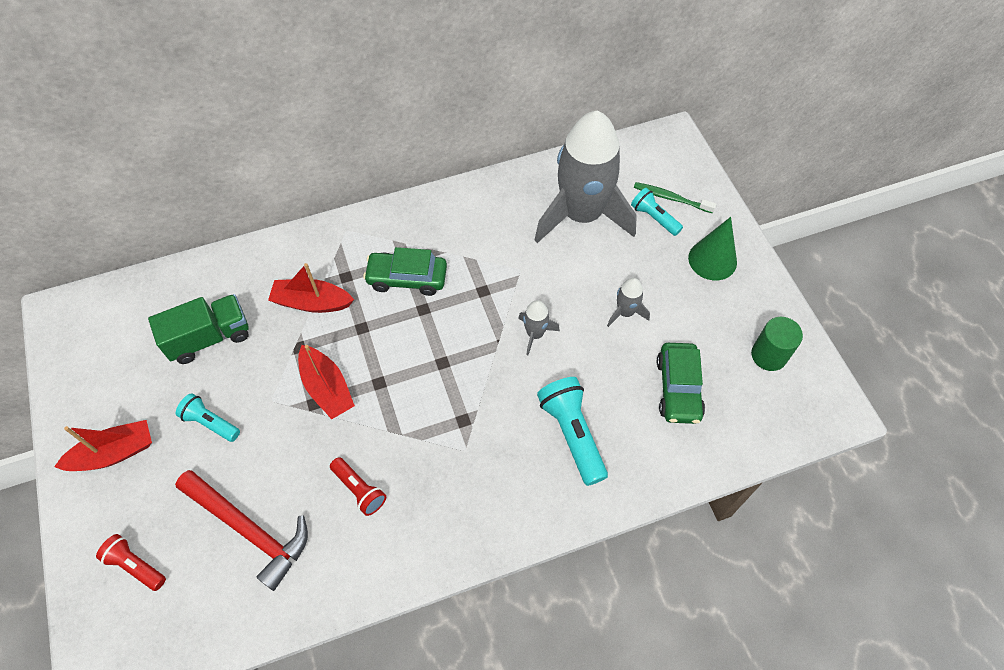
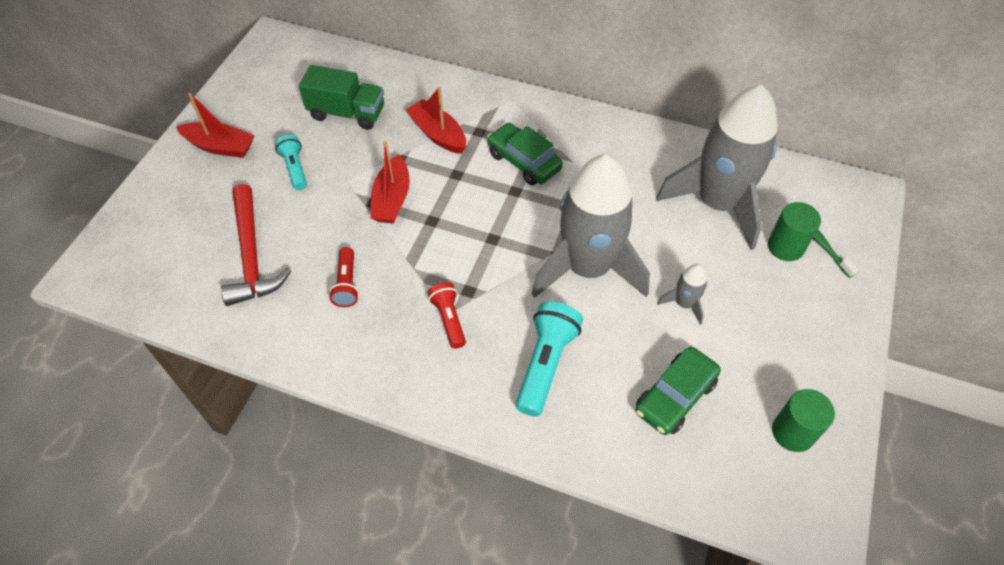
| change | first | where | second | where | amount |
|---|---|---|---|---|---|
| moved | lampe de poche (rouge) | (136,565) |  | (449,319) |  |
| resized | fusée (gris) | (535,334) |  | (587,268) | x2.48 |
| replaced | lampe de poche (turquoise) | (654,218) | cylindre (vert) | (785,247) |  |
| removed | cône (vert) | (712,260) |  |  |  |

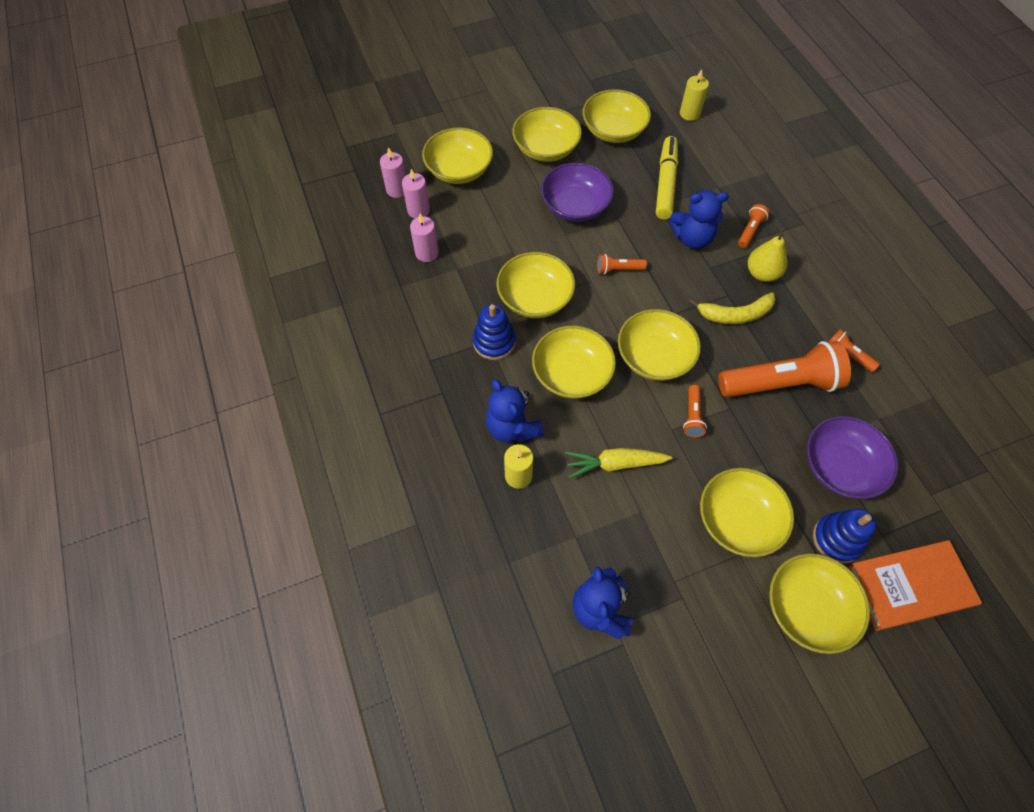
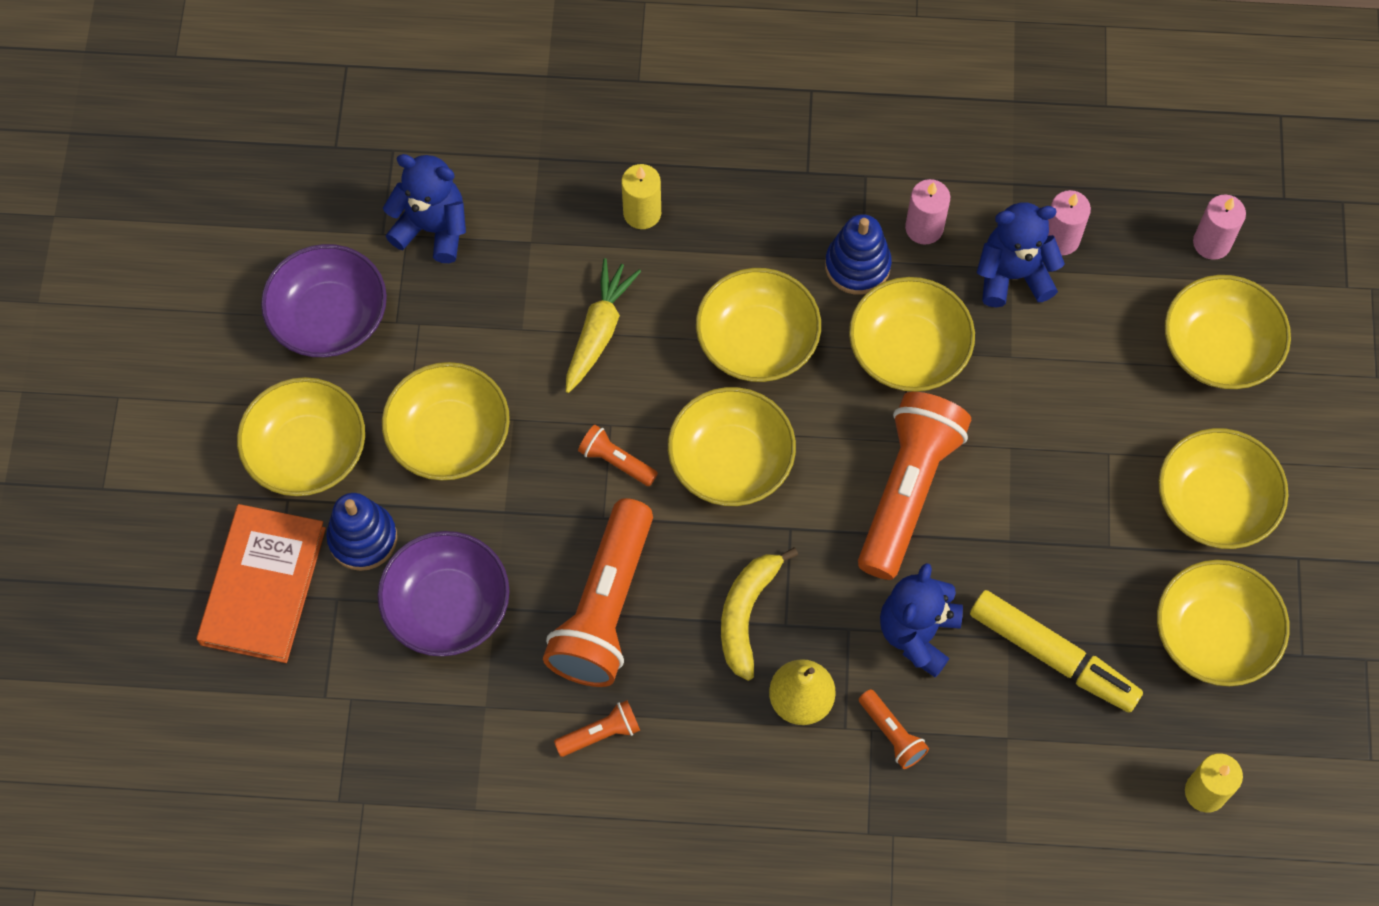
| change | first | where | second | where | amount |
|---|---|---|---|---|---|
| moved | bol (violet) | (575,206) |  | (329,317) |  |
| resized | lampe de poche (orange) | (618,269) |  | (907,490) | x2.26 |
| moved | bougie (rose) | (418,210) |  | (924,228) |  |
| moved | ours en peluche (bleu) | (512,427) |  | (1013,275) |  |

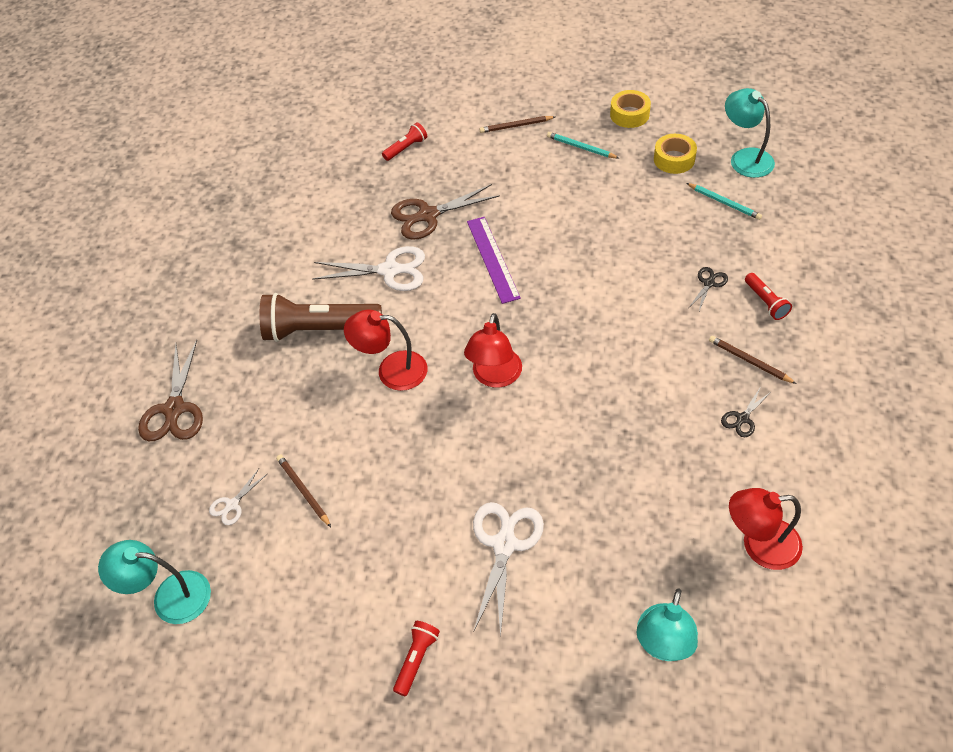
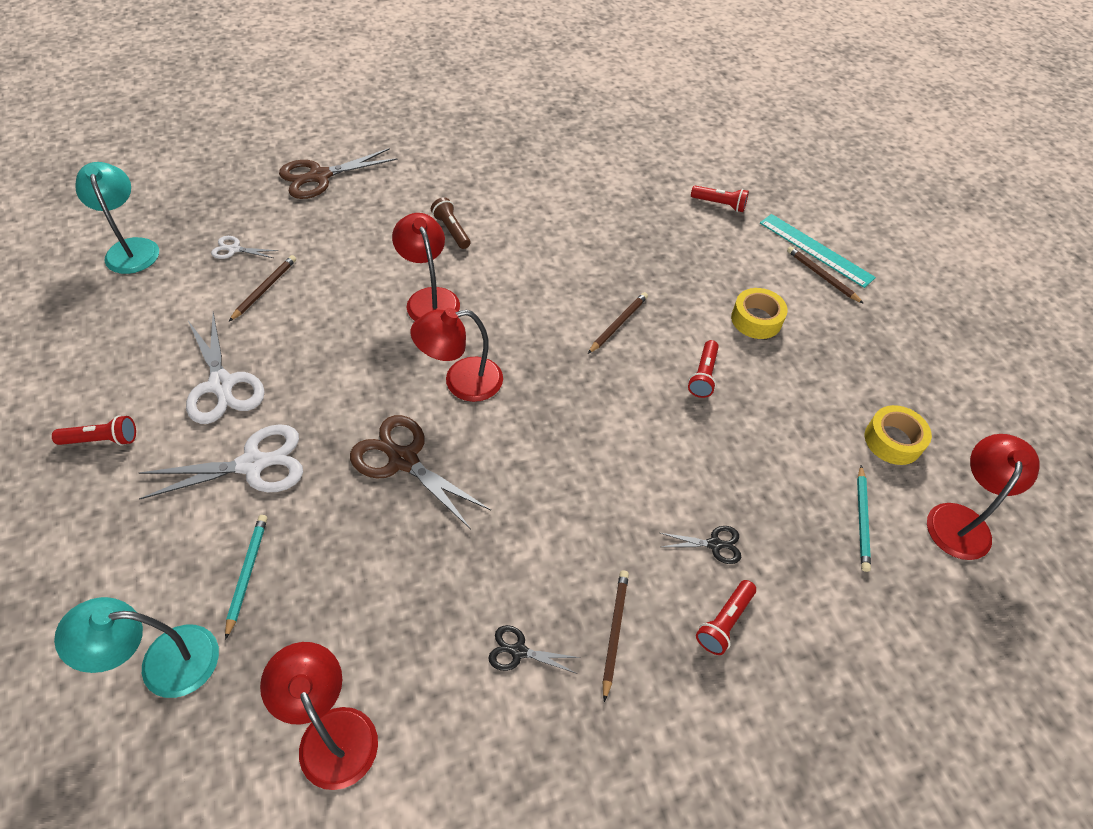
| change | first | where | second | where | amount |
|---|---|---|---|---|---|
| moved | ciseaux (blanc) | (389,270) |  | (222,384) |  |
| moved | crayon (turquoise) | (581,147) |  | (247,574) |  |
| moved | ciseaux (marron) | (428,215) |  | (403,460) |  |
| resized | lampe de poche (marron) | (319,329) |  | (451,230) | x0.48 |
| replaced | règle (violet) | (493,259) | crayon (marron) | (618,324) |  |
| added |  |  | lampe de poche (rouge) | (703,375) |  |
| moved | ruban adhésif (jaune) | (629,114) |  | (756,320) |  |
| added |  |  | règle (turquoise) | (815,250) |  |
| recoloured | lampe (turquoise) | (745,158) | lampe (rouge) | (961,520) |  |

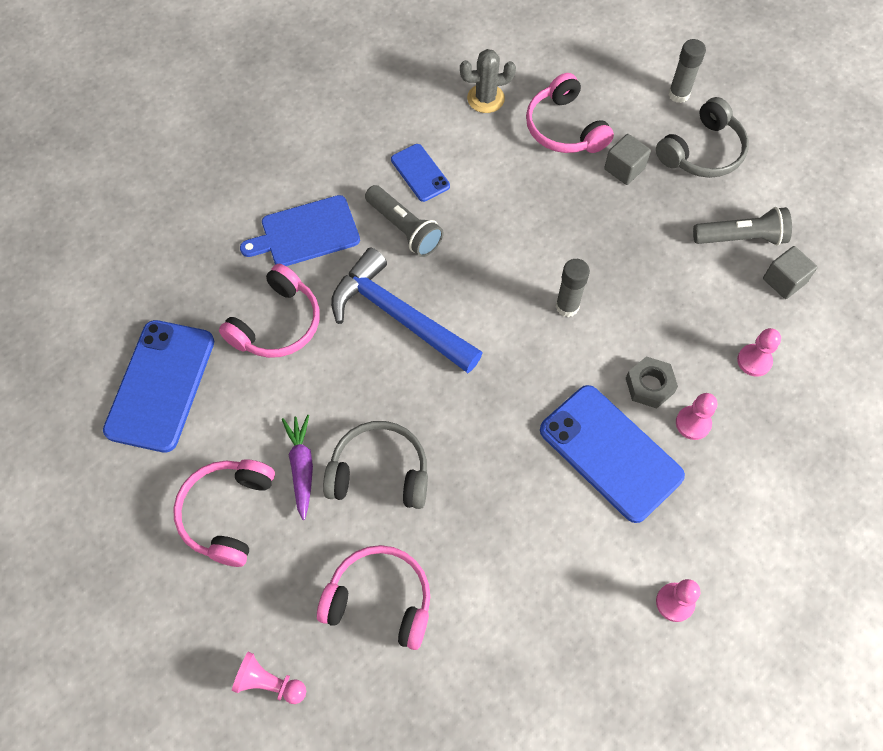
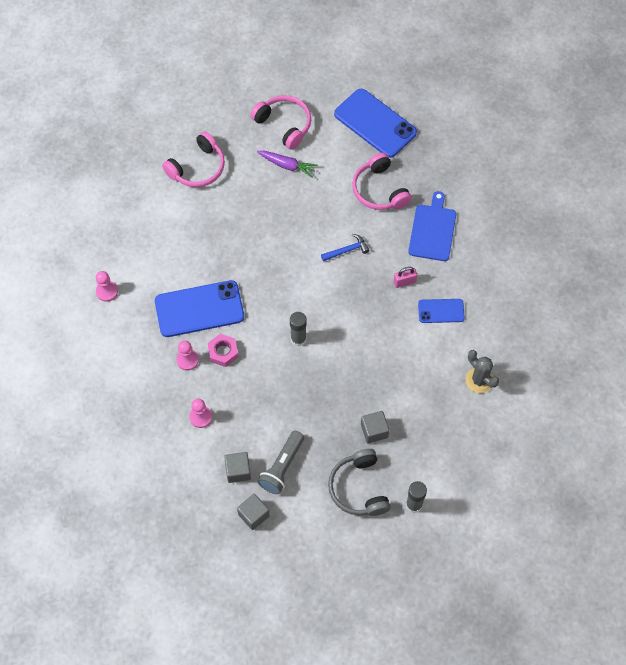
| change | first | where | second | where | amount |
|---|---|---|---|---|---|
| recoloured | écrou (gris) | (649,385) | écrou (rose) | (223,352) |  |
| added |  |  | cube (gris) | (253,515) |  |
| resized | marteau (bleu) | (398,316) |  | (347,250) | x0.45 |
| replaced | lampe de poche (gris) | (404,229) | cadenas (rose) | (404,282) |  |
| turned | cactus (gris) | (485,98) |  | (479,380) | 60 degrees counterclockwise |
| removed | pion (rose) | (269,683) |  |  |  |
| removed | casque audio (gris) | (379,472) |  |  |  |
| removed | casque audio (rose) | (564,128) |  |  |  |

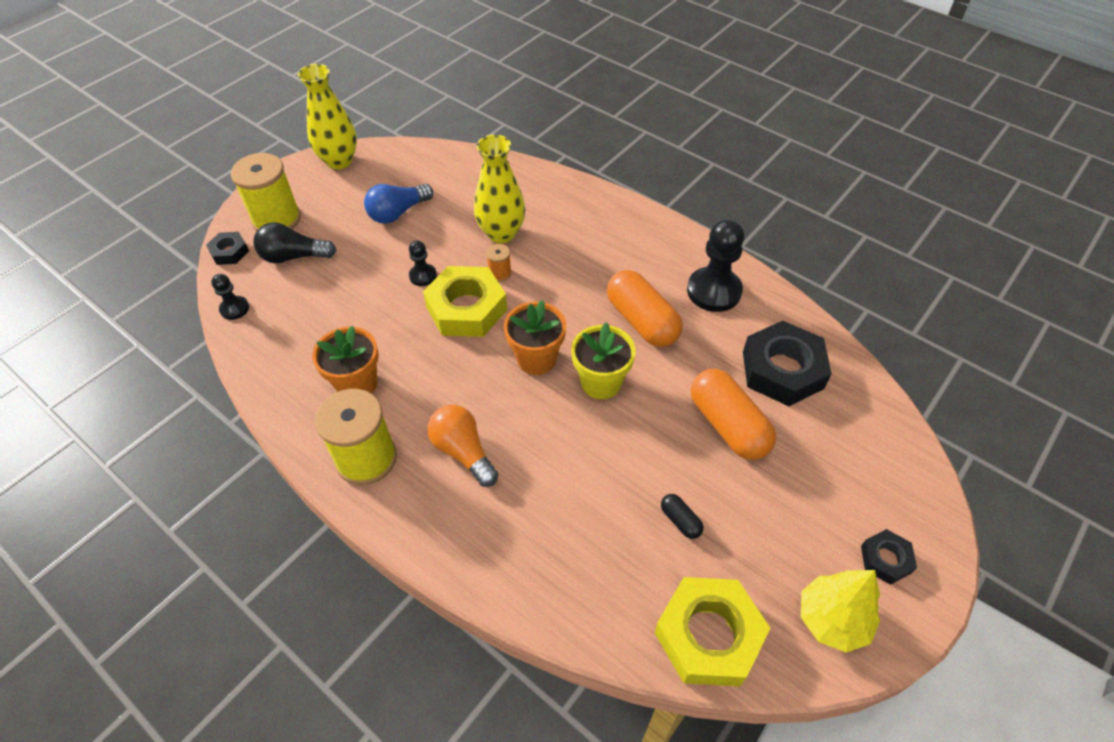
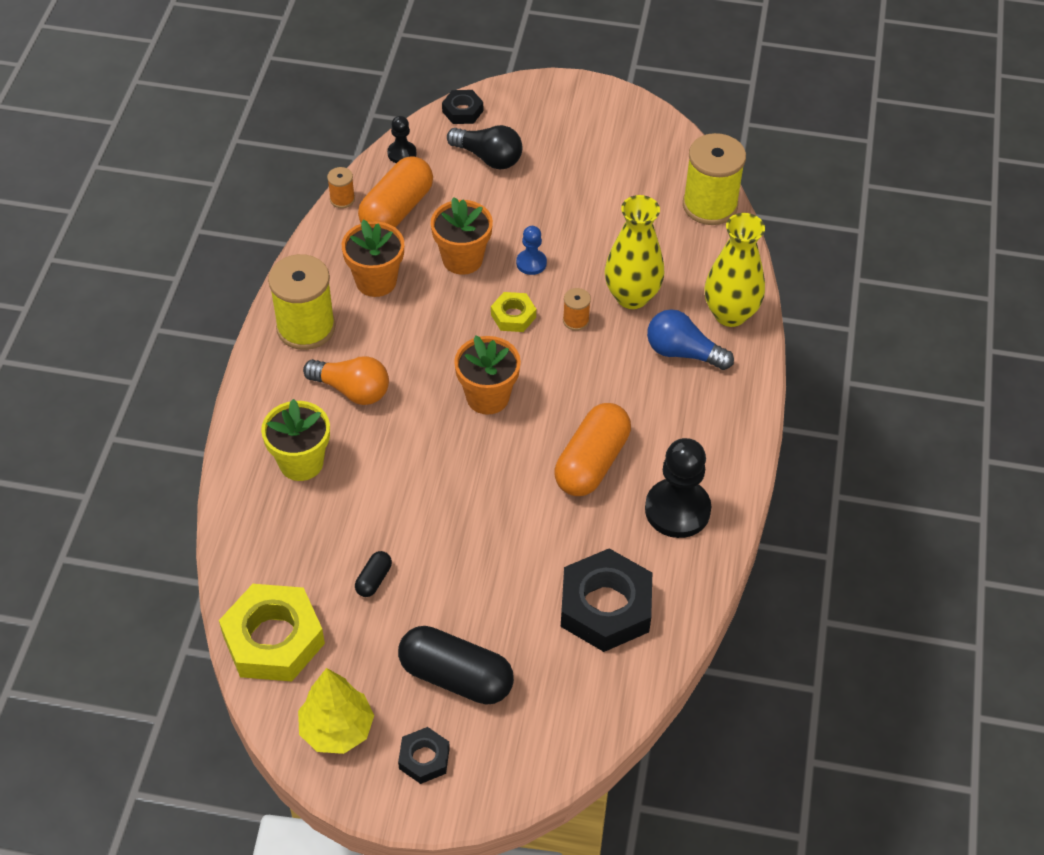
| change | first | where | second | where | amount |
|---|---|---|---|---|---|
| moved | pot de fleurs (jaune) | (601,382) |  | (301,462) |  |
| turned | ampoule (orange) | (463,451) |  | (352,390) | 90 degrees clockwise |
| added |  |  | bobine (orange) | (342,199) |  |
| moved | gélule (orange) | (728,425) |  | (397,210) |  |
| added |  |  | gélule (noir) | (456,677) |  |
| added |  |  | pot de fleurs (orange) | (462,259) |  |
| turned | ampoule (noir) | (293,256) |  | (488,158) | 150 degrees clockwise |
| resized | écrou (jaune) | (466,308) |  | (513,316) | x0.51 |
| recoloured | pion (noir) | (423,276) | pion (bleu) | (531,263) |  |
| moved | ampoule (bleu) | (398,213) |  | (683,352) |  |
| moved | bobine (jaune) | (277,219) |  | (710,205) |  |
| moved | vase (jaune) | (339,161) |  | (730,314) |  |

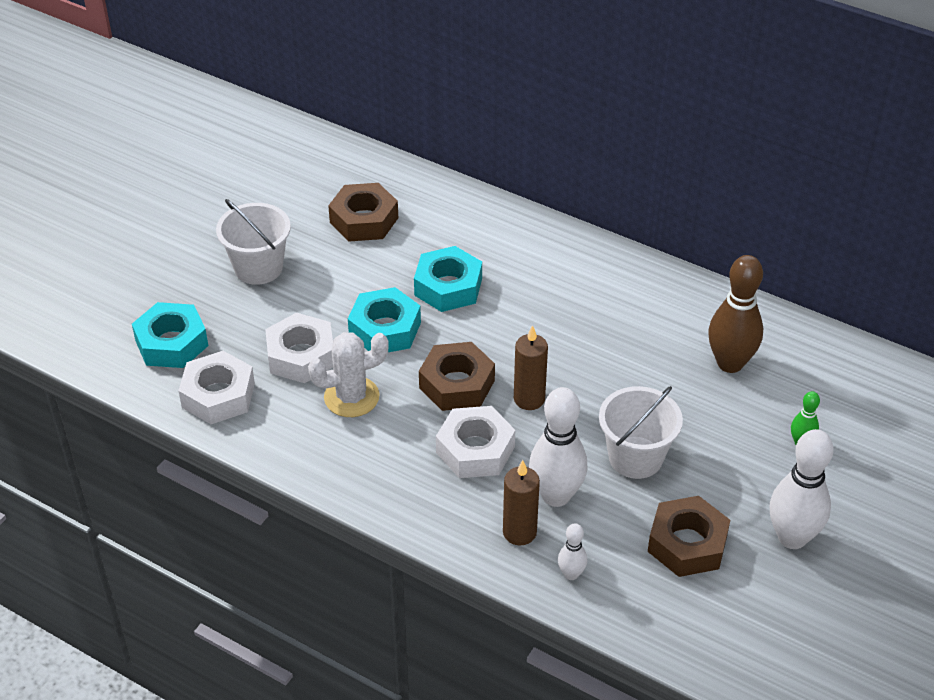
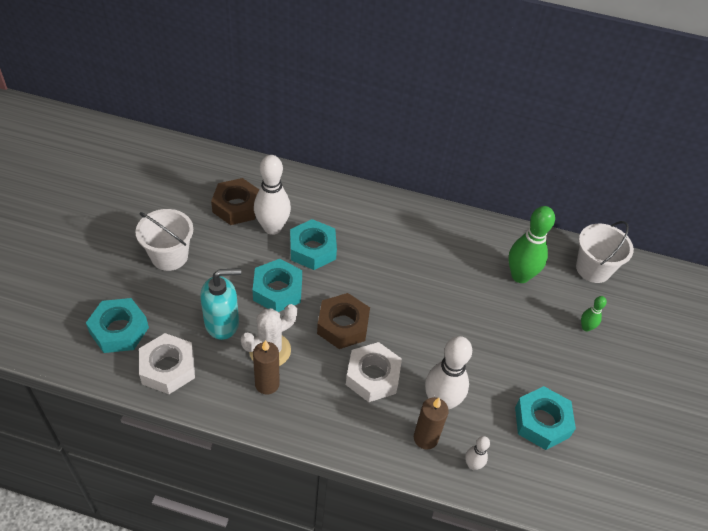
| change | first | where | second | where | amount |
|---|---|---|---|---|---|
| replaced | écrou (blanc) | (301,356) | distributeur de savon (turquoise) | (222,323) |  |
| moved | bougie (marron) | (529,399) |  | (267,384) |  |
| moved | quille (blanc) | (792,537) |  | (272,228) |  |
| recoloured | quille (marron) | (730,363) | quille (vert) | (520,276) |  |
| recoloured | écrou (marron) | (687,544) | écrou (turquoise) | (542,422) |  |
| moved | seau (blanc) | (635,457) |  | (593,269) |  |

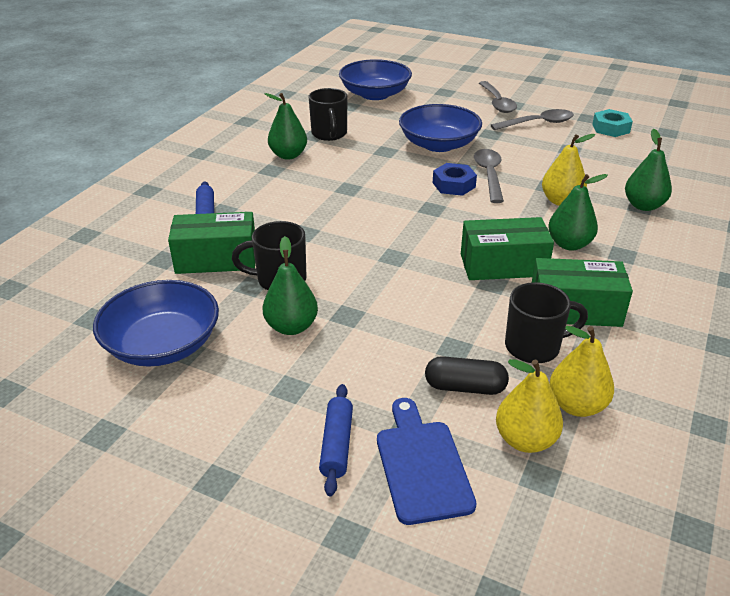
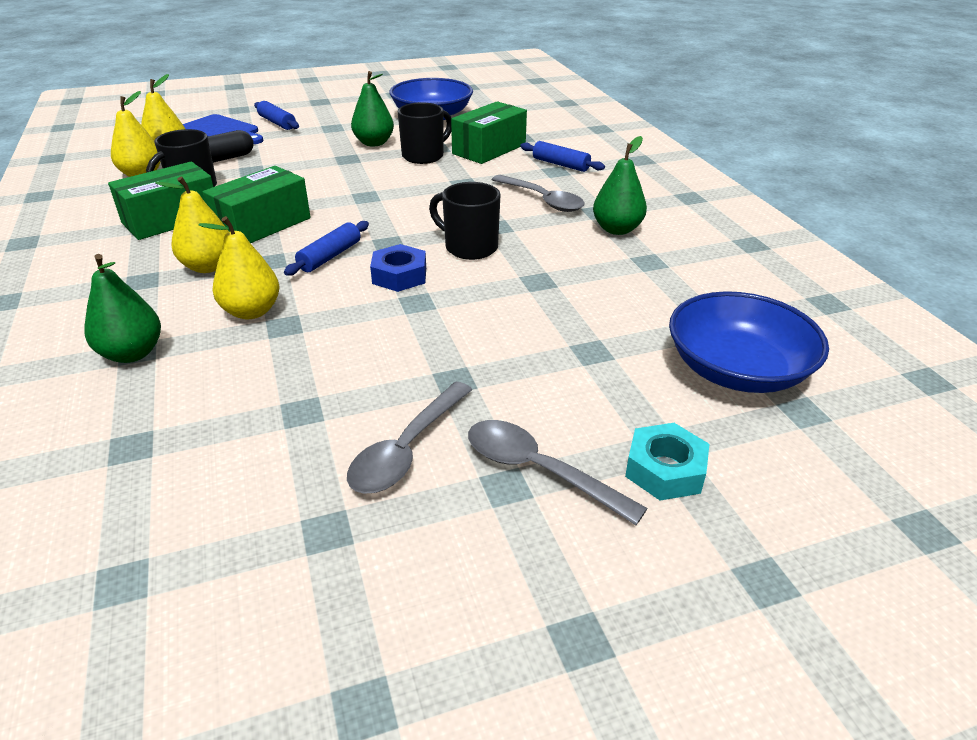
| change | first | where | second | where | amount |
|---|---|---|---|---|---|
| recoloured | poire (vert) | (569,244) | poire (jaune) | (208,266) |  |
| added |  |  | rouleau à pâtisserie (bleu) | (330,256) |  |
| moved | tasse (noir) | (329,134) |  | (469,247) |  |
| moved | cuillère (gris) | (489,175) |  | (543,200) |  |
| moved | écrou (turquoise) | (610,128) |  | (665,470) |  |
| removed | bol (bleu) | (439,144) |  |  |  |

